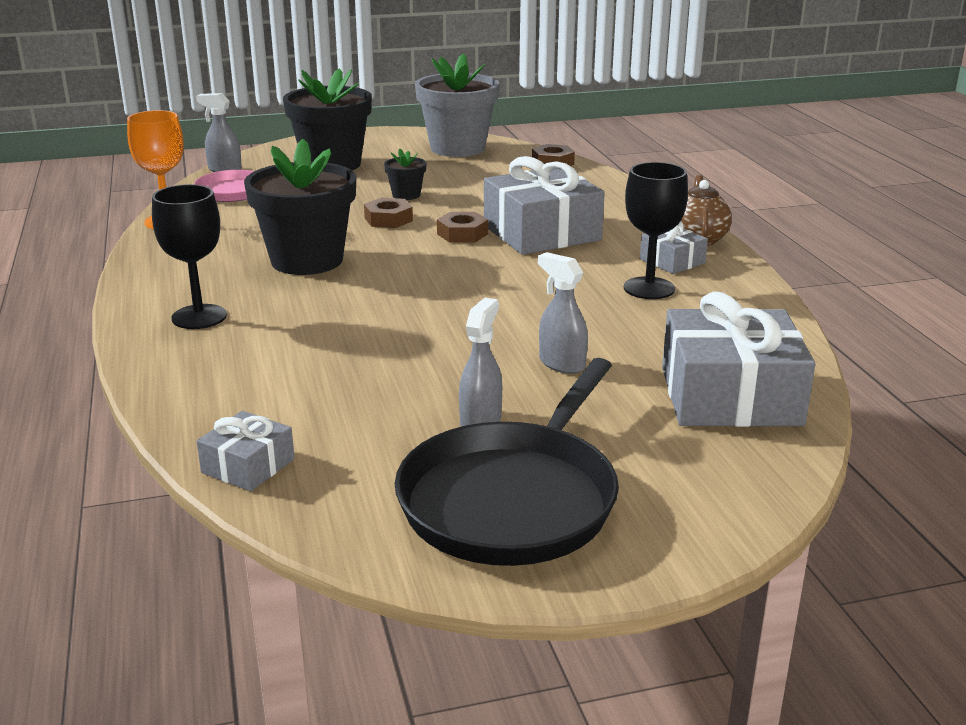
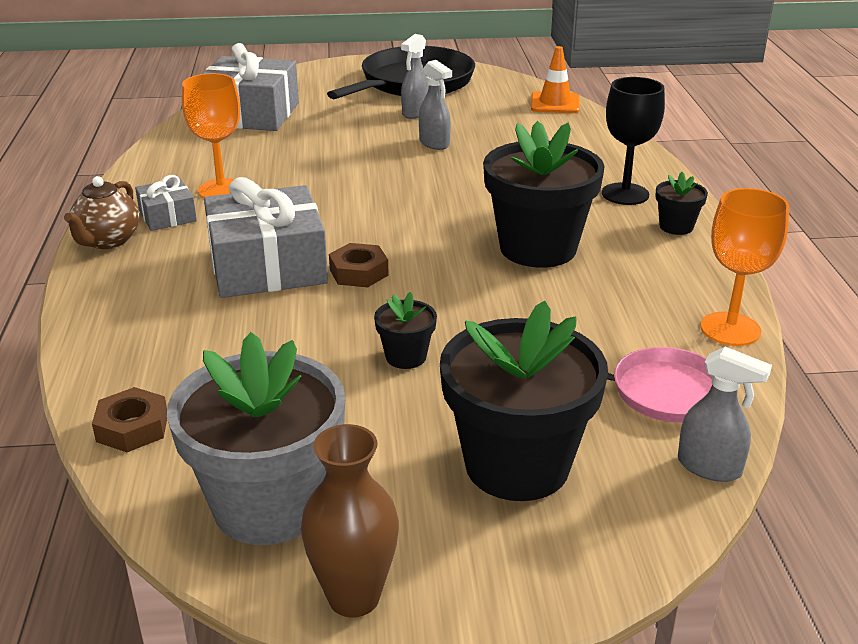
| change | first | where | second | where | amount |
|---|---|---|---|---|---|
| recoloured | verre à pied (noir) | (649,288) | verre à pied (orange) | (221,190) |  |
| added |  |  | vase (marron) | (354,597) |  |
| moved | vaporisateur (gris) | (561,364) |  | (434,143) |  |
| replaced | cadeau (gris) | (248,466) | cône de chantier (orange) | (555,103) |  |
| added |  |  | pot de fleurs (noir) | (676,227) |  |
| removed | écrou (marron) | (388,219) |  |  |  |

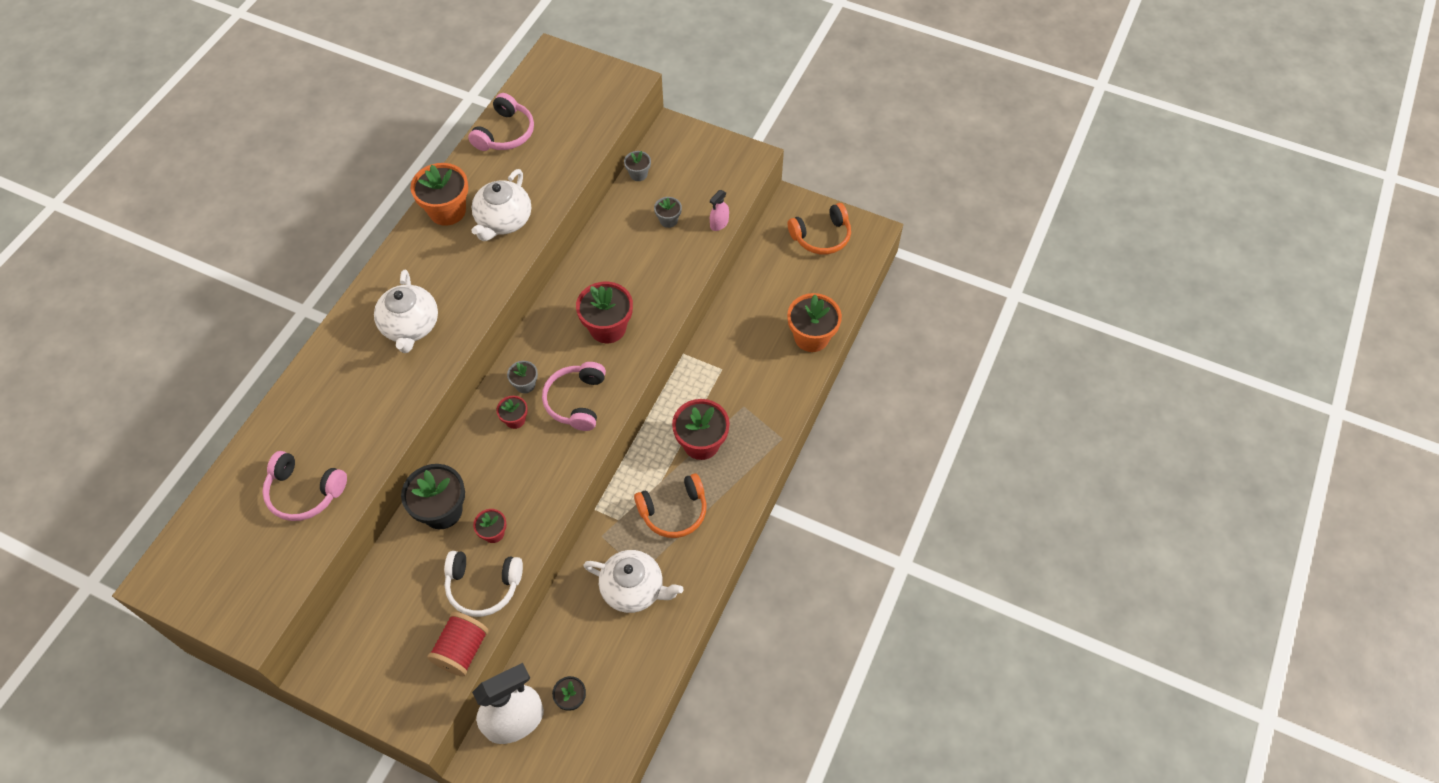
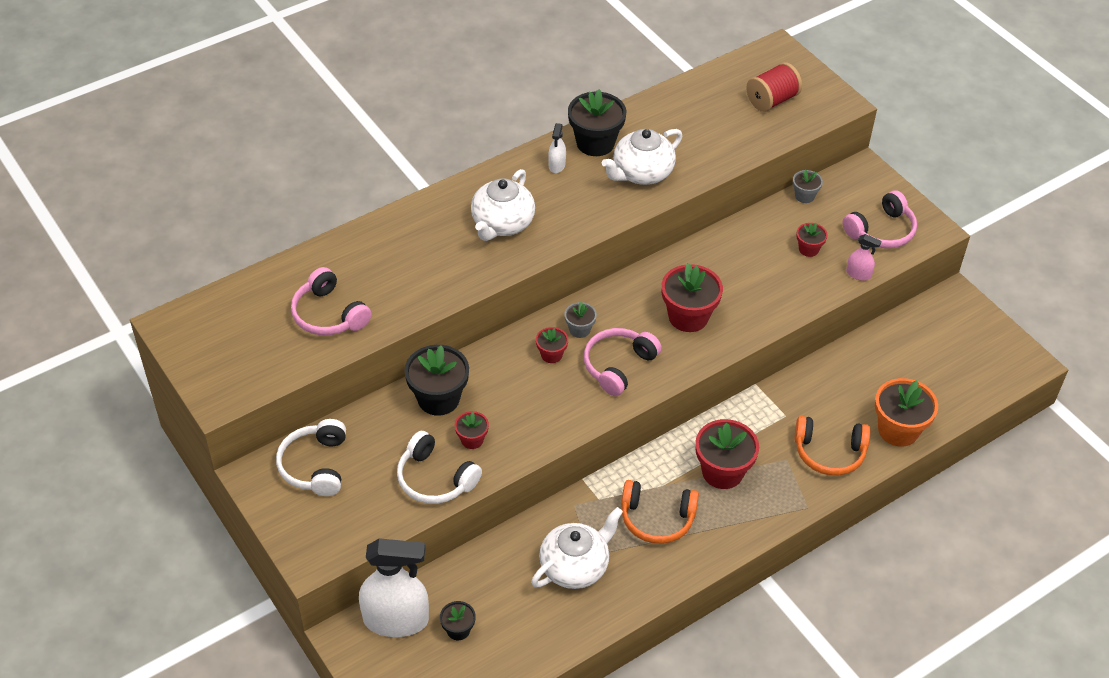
| change | first | where | second | where | amount |
|---|---|---|---|---|---|
| added |  |  | casque audio (blanc) | (315,465) |  |
| turned | théière (blanc) | (633,589) |  | (575,566) | 90 degrees counterclockwise |
| added |  |  | vaporisateur (blanc) | (557,165) |  |
| recoloured | pot de fleurs (orange) | (447,211) | pot de fleurs (noir) | (595,143) |  |
| moved | bobine (rouge) | (462,650) |  | (772,100) |  |
| moved | casque audio (orange) | (821,236) |  | (829,452) |  |
| recoloured | pot de fleurs (gris) | (668,220) | pot de fleurs (rouge) | (808,249) |  |
| moved | casque audio (rose) | (505,133) |  | (881,231) |  |
| turned | vaporisateur (rose) | (719,223) |  | (858,274) | 135 degrees counterclockwise |

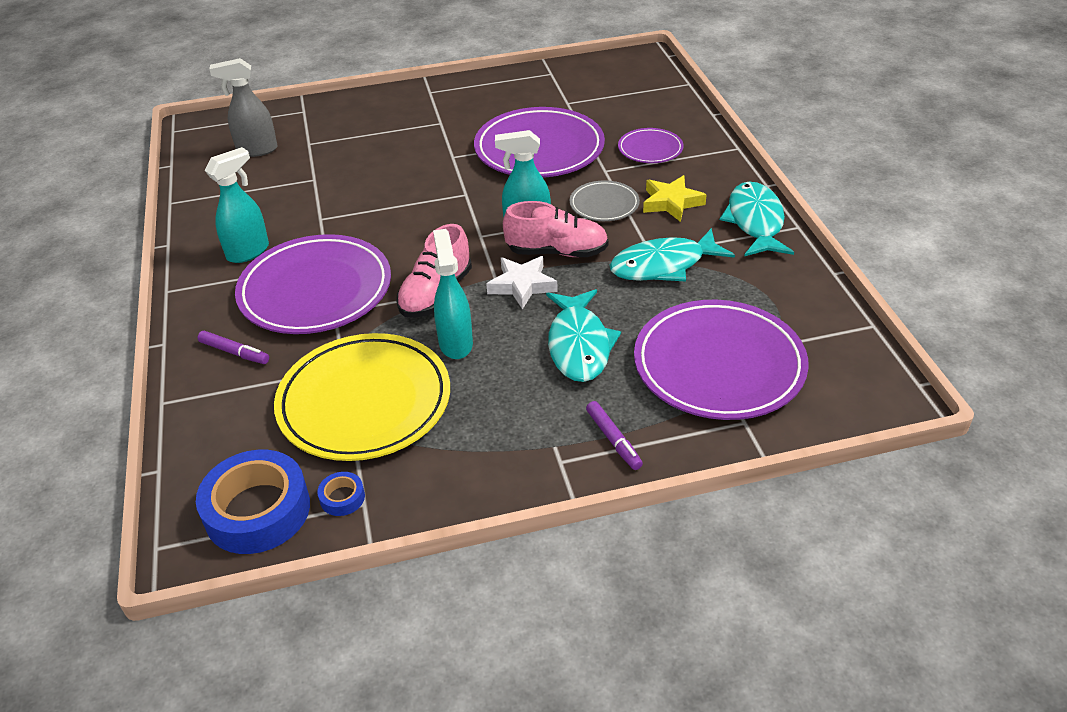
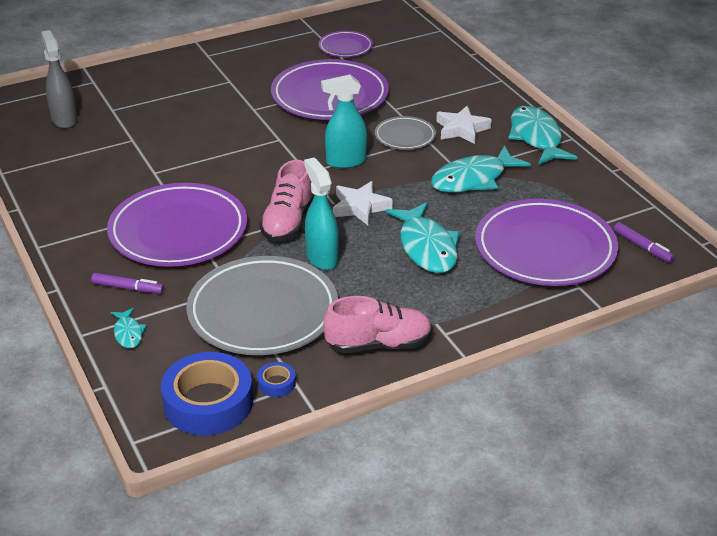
| change | first | where | second | where | amount |
|---|---|---|---|---|---|
| turned | vaporisateur (gris) | (257,150) |  | (64,120) | 90 degrees clockwise |
| added |  |  | poisson (turquoise) | (128,333) |  |
| recoloured | assiette (jaune) | (364,402) | assiette (gris) | (263,312) |  |
| moved | assiette (violet) | (650,149) |  | (345,47) |  |
| moved | chaussure (rose) | (557,252) |  | (379,344) |  |
| recoloured | étoile (jaune) | (671,203) | étoile (blanc) | (461,129) |  |
| moved | feutre (violet) | (613,440) |  | (642,247) |  |
| removed | vaporisateur (turquoise) | (248,252) |  |  |  |

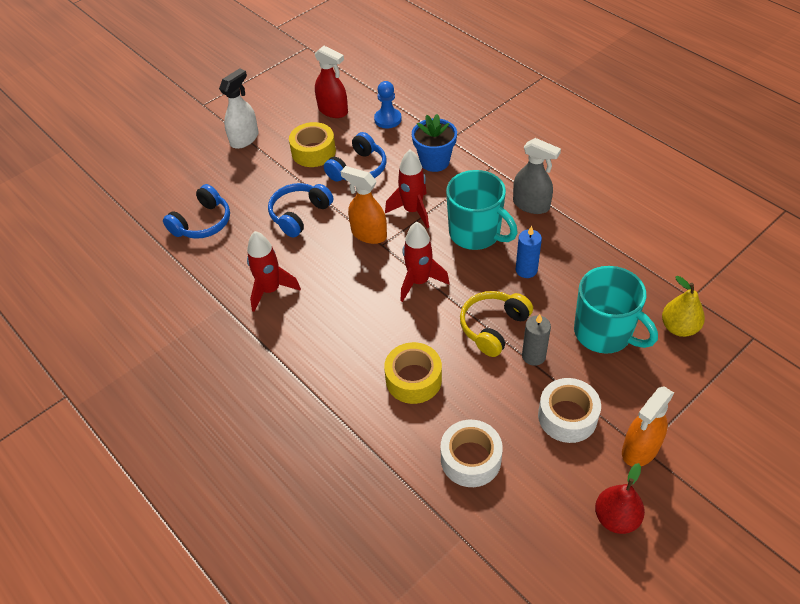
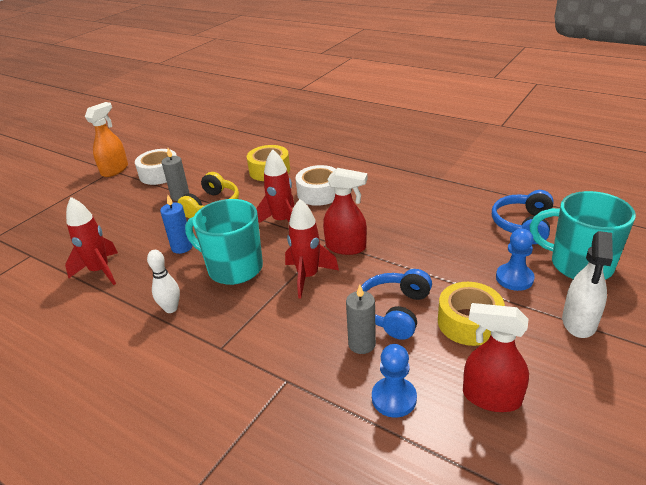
| change | first | where | second | where | amount |
|---|---|---|---|---|---|
| moved | fusée (rouge) | (270,290) |  | (100,271) |  |
| replaced | vaporisateur (gris) | (531,205) | quille (blanc) | (171,308) |  |
| moved | ruban adhésif (blanc) | (470,459) |  | (319,193) |  |
| recoloured | vaporisateur (orange) | (368,234) | vaporisateur (rouge) | (346,247) |  |
| added |  |  | bougie (gris) | (361,344) |  |
| added |  |  | pion (bleu) | (514,278) |  |
| moved | tasse (turquoise) | (604,333) |  | (579,264) |  |
| removed | casque audio (bleu) | (299,214) |  |  |  |
| removed | pot de fleurs (bleu) | (434,161) |  |  |  |
| removed | poire (rouge) | (616,518) |  |  |  |
| removed | poire (jaune) | (679,327) |  |  |  |

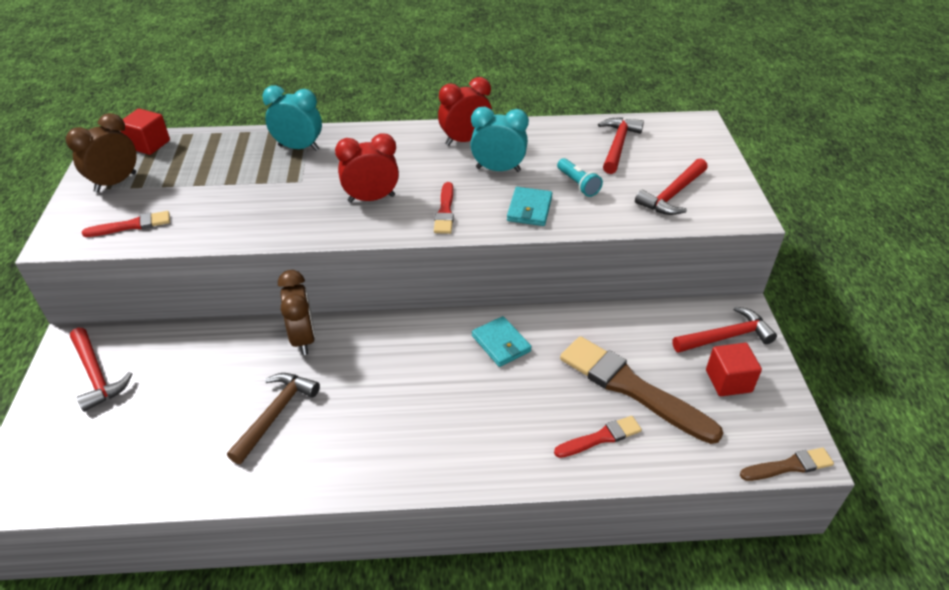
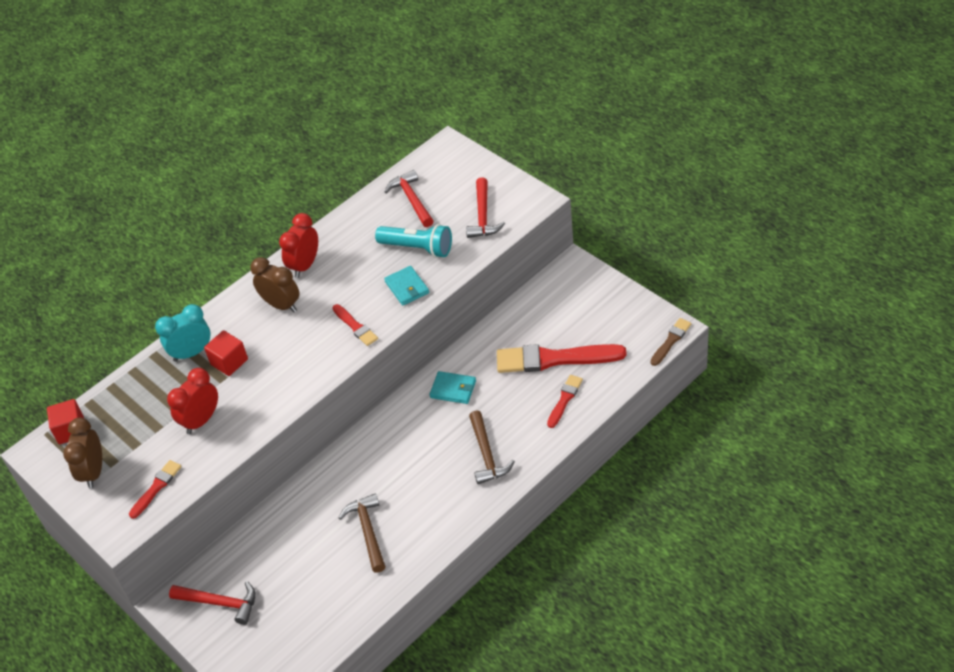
| change | first | where | second | where | amount |
|---|---|---|---|---|---|
| moved | réveil (rouge) | (371,199) |  | (201,420) |  |
| moved | cube (rouge) | (728,381) |  | (229,362) |  |
| moved | réveil (marron) | (303,338) |  | (281,305) |  |
| resized | lampe de poche (turquoise) | (578,184) |  | (417,248) | x1.66 |
| added |  |  | marteau (marron) | (487,455) |  |
| recoloured | pinceau (marron) | (632,388) | pinceau (rouge) | (554,359) |  |
| removed | réveil (turquoise) | (498,169) |  |  |  |
| removed | marteau (rouge) | (726,336) |  |  |  |

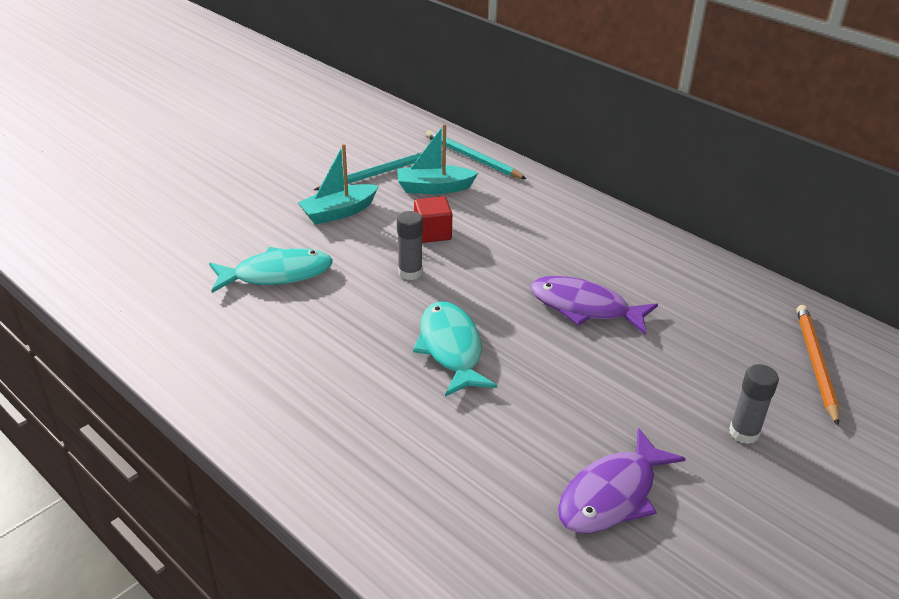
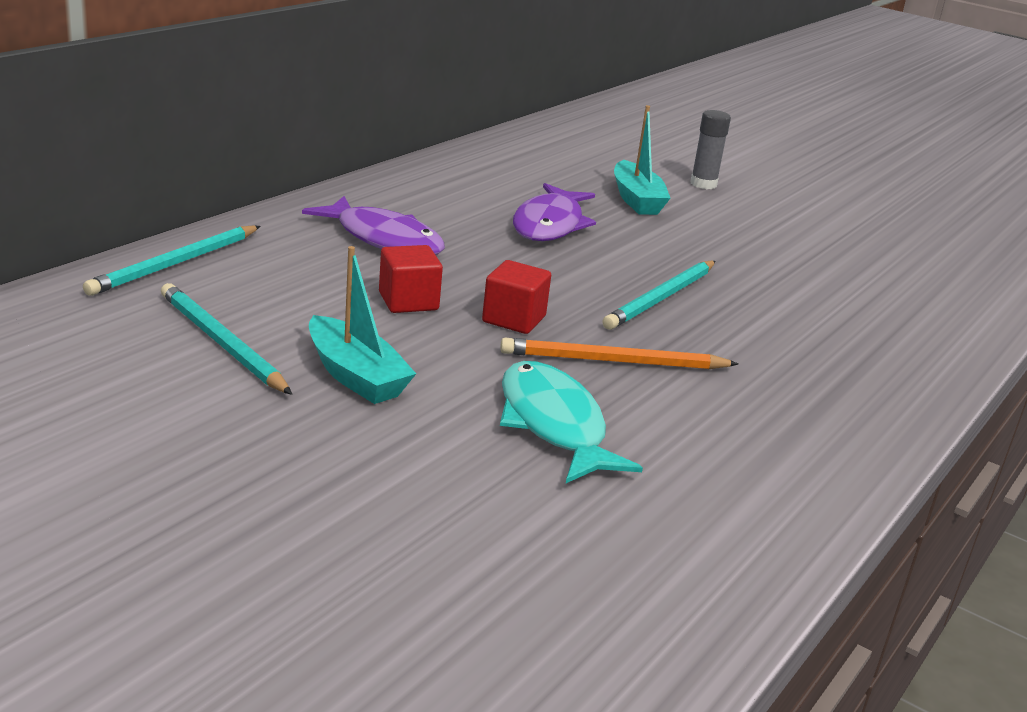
| change | first | where | second | where | amount |
|---|---|---|---|---|---|
| moved | poisson (violet) | (612,495) |  | (384,239) |  |
| replaced | bâton de colle (gris) | (410,272) | cube (rouge) | (514,319) |  |
| moved | crayon (orange) | (815,364) |  | (613,361) |  |
| replaced | poisson (turquoise) | (451,348) | crayon (turquoise) | (661,298) |  |
| moved | bateau (turquoise) | (434,188) |  | (636,200) |  |

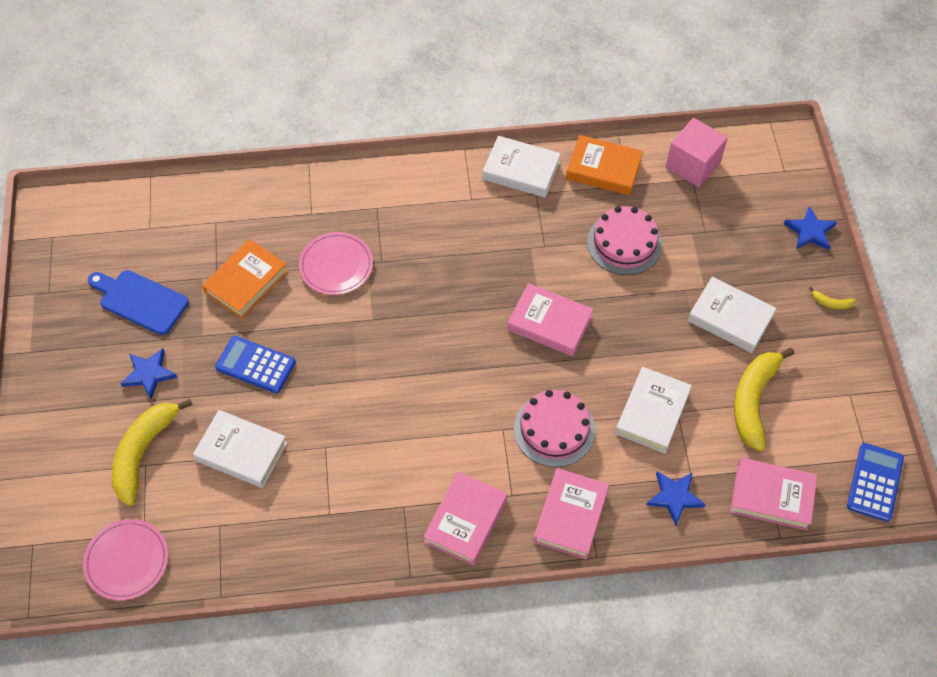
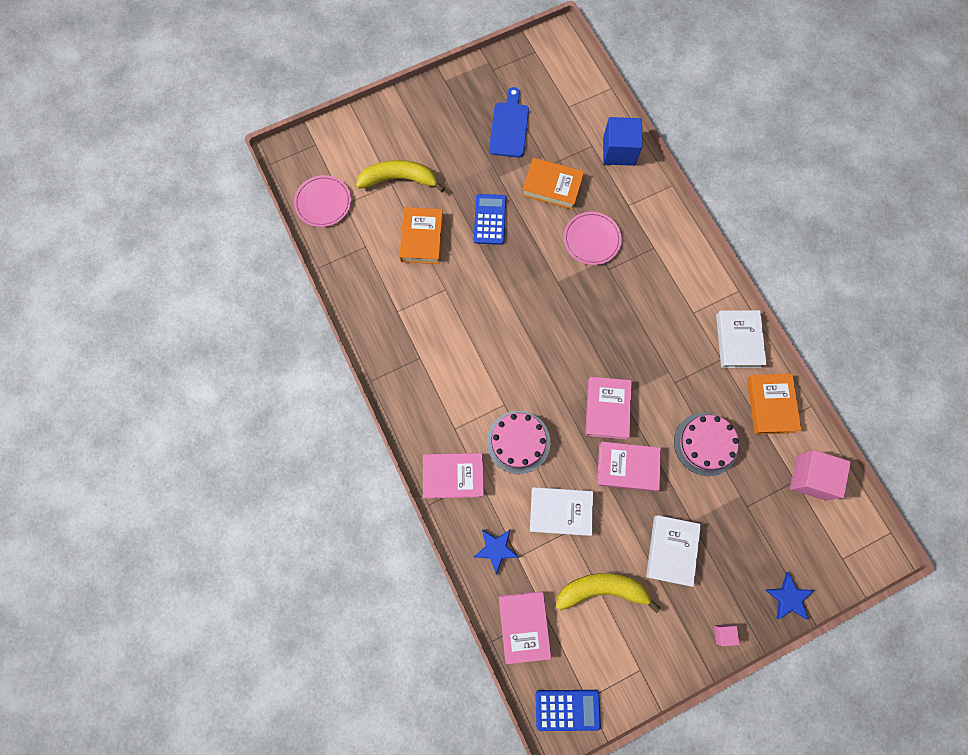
| change | first | where | second | where | amount |
|---|---|---|---|---|---|
| recoloured | livre (blanc) | (241,452) | livre (orange) | (422,238) |  |
| moved | livre (rose) | (465,521) |  | (627,467) |  |
| added |  |  | cube (bleu) | (619,151) |  |
| replaced | banane (jaune) | (831,303) | cube (rose) | (723,633) |  |
| removed | étoile (bleu) | (149,374) |  |  |  |

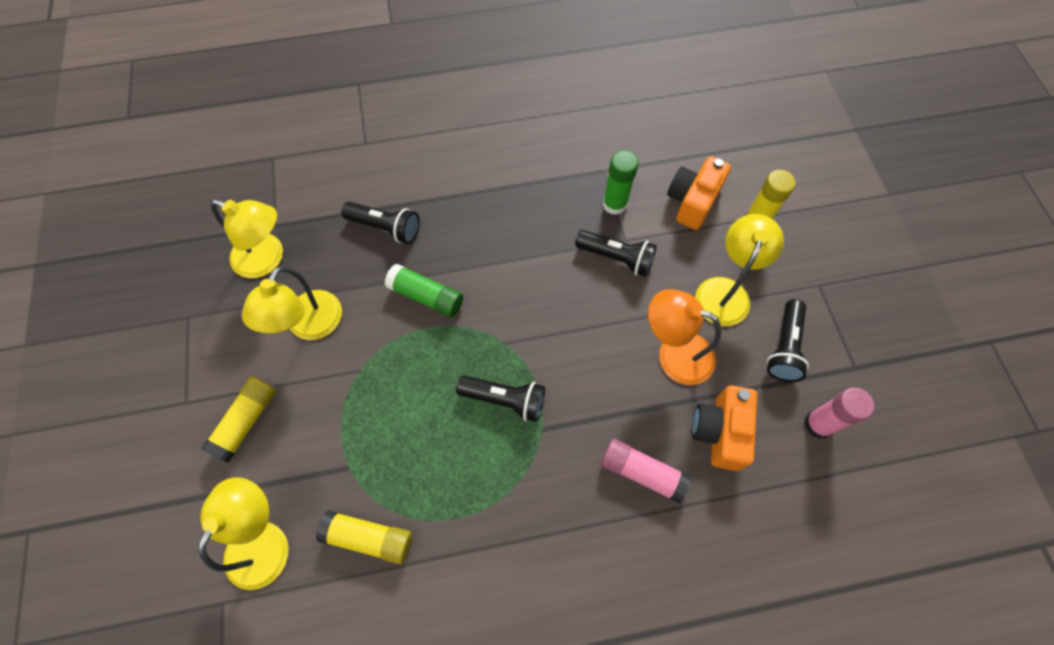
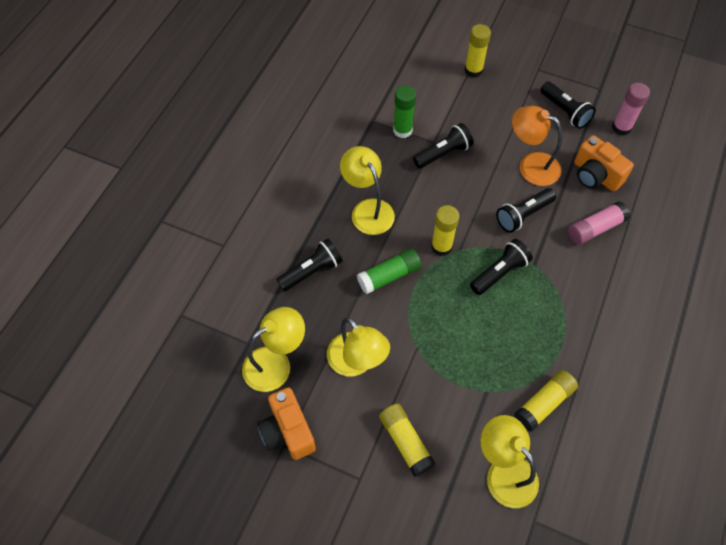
| change | first | where | second | where | amount |
|---|---|---|---|---|---|
| moved | appareil photo (orange) | (692,201) |  | (287,431) |  |
| moved | lampe (jaune) | (725,291) |  | (368,209) |  |
| added |  |  | bâton de colle (jaune) | (441,246) |  |
| added |  |  | lampe de poche (noir) | (523,215) |  |
| turned | lampe (orange) | (674,353) |  | (531,165) | 60 degrees clockwise |

